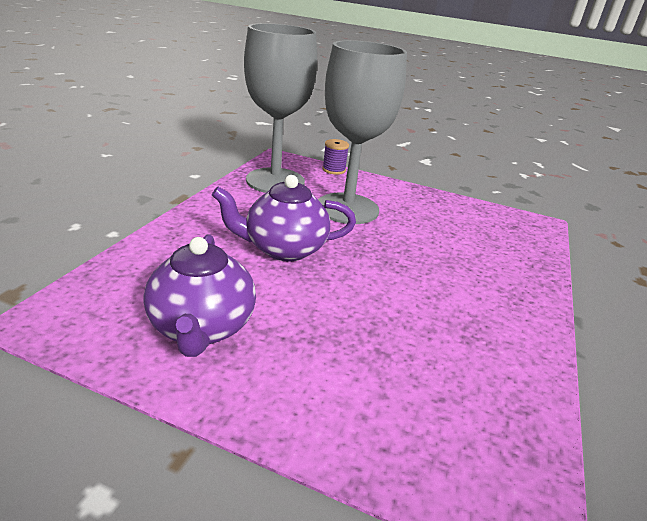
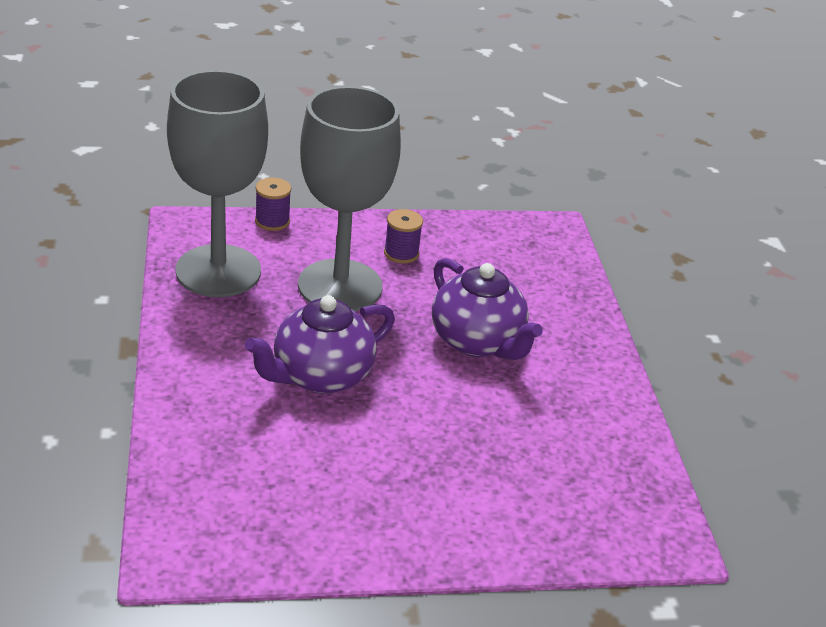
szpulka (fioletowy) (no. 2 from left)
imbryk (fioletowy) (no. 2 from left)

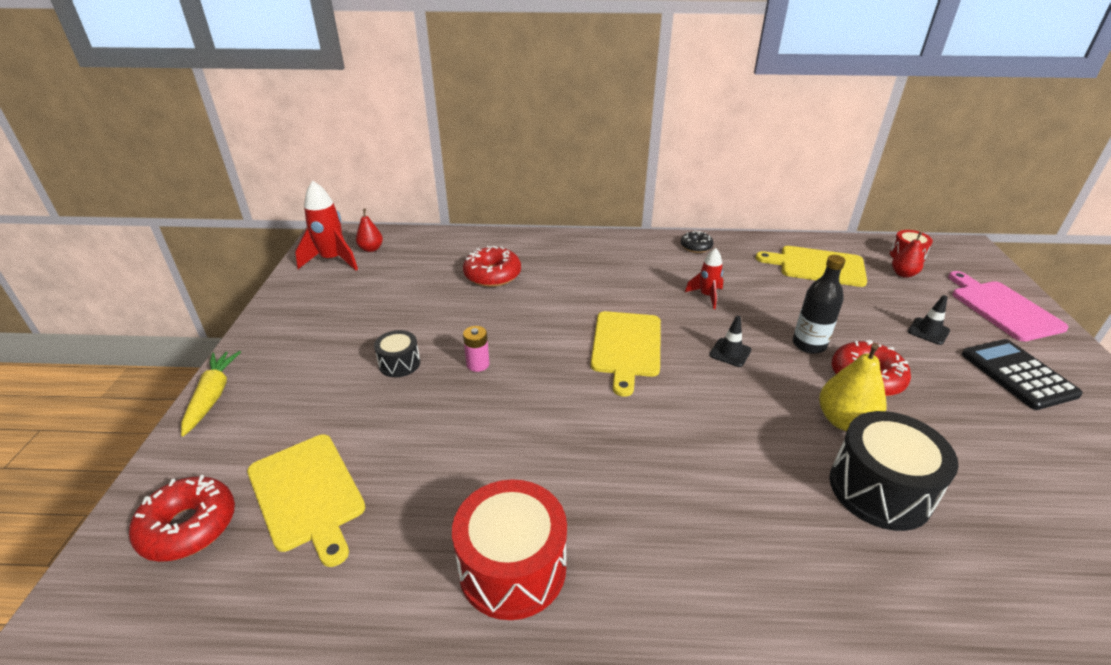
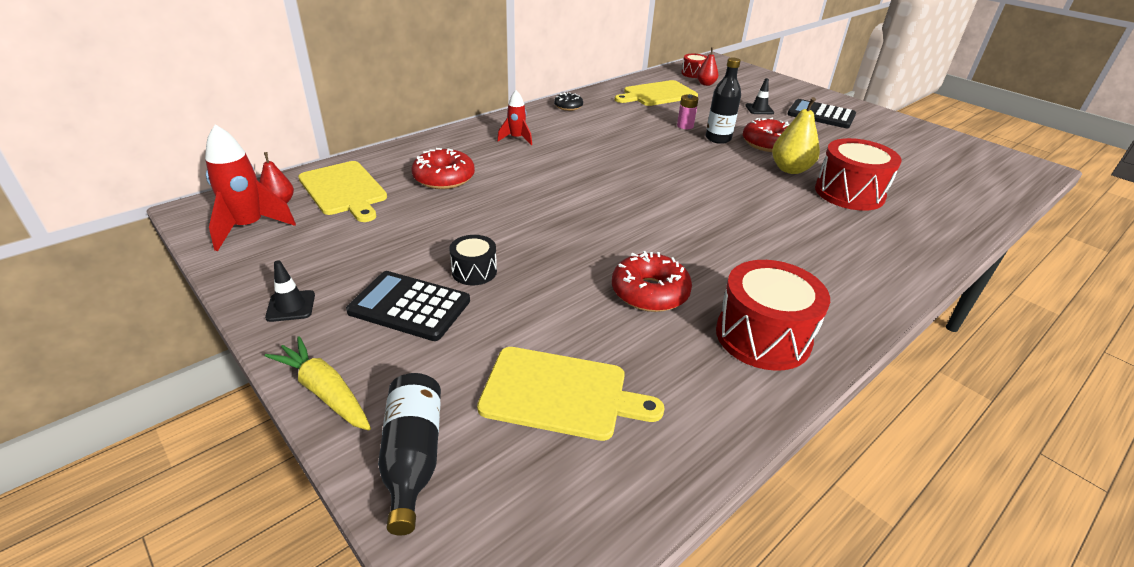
deska do krojenia (różowy)
kalkulator (czarny) (no. 1 from left)
butelka (czarny) (no. 1 from left)
donut (czerwony) (no. 2 from left)
bateria (różowy)
deska do krojenia (żółty) (no. 1 from left)
rakieta (czerwony) (no. 2 from left)
pachołek (czarny) (no. 1 from left)
bęben (czerwony) (no. 3 from left)

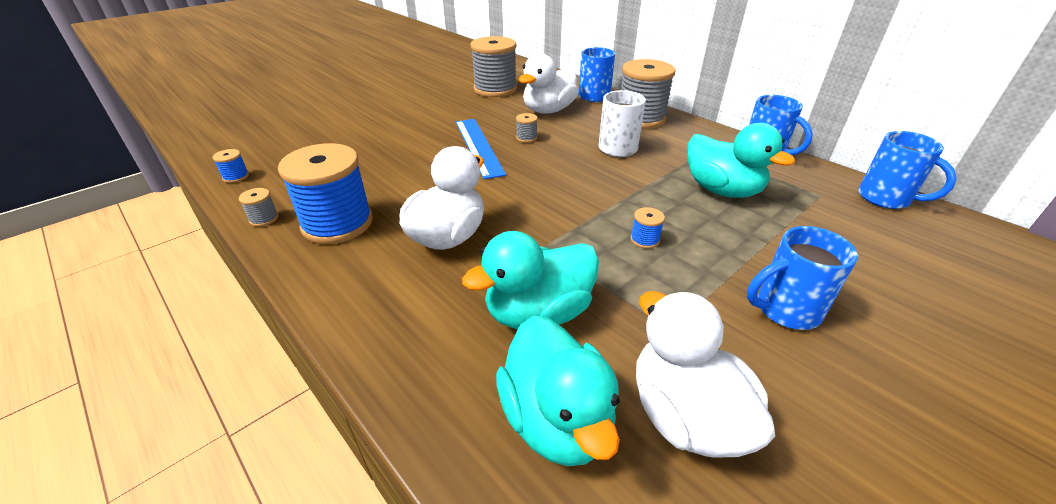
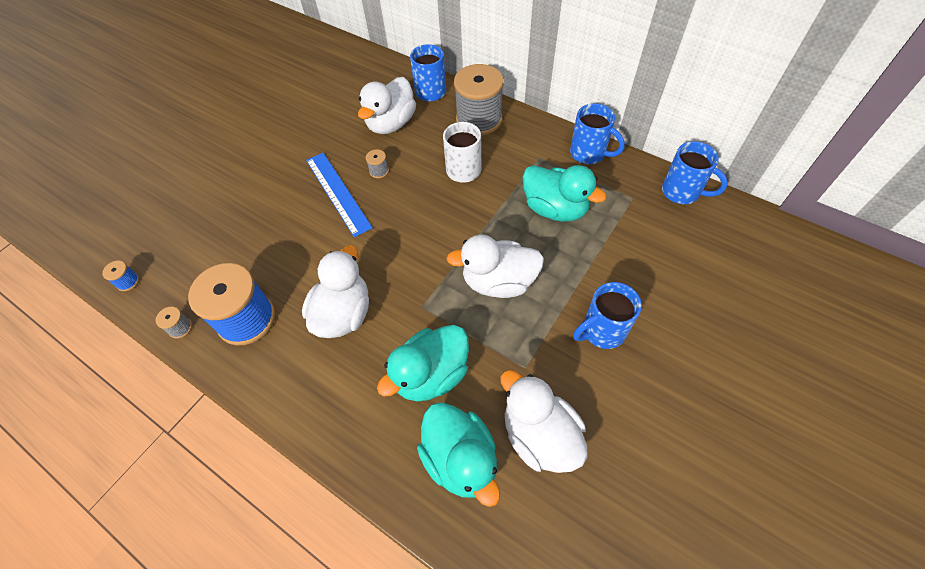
szpulka (szary) (no. 2 from left in the first image)
kaczka (biały) (no. 3 from left)

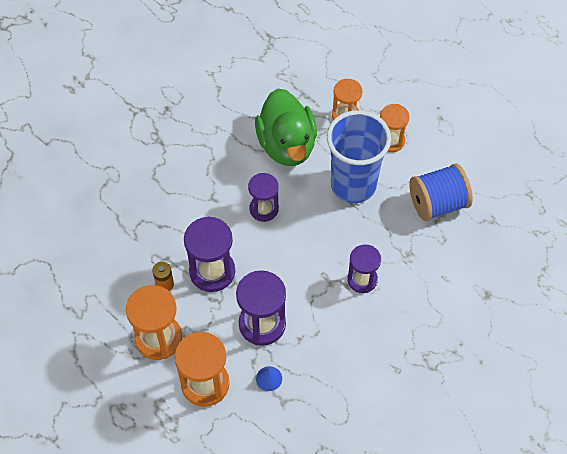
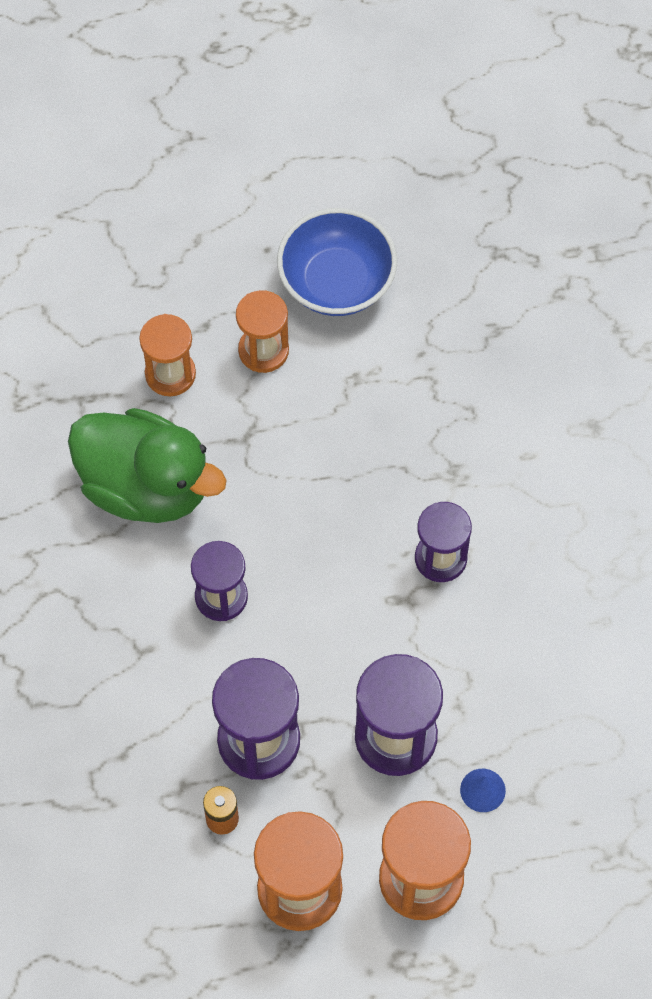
szklanka (niebieski)
szpulka (niebieski)
miska (niebieski)

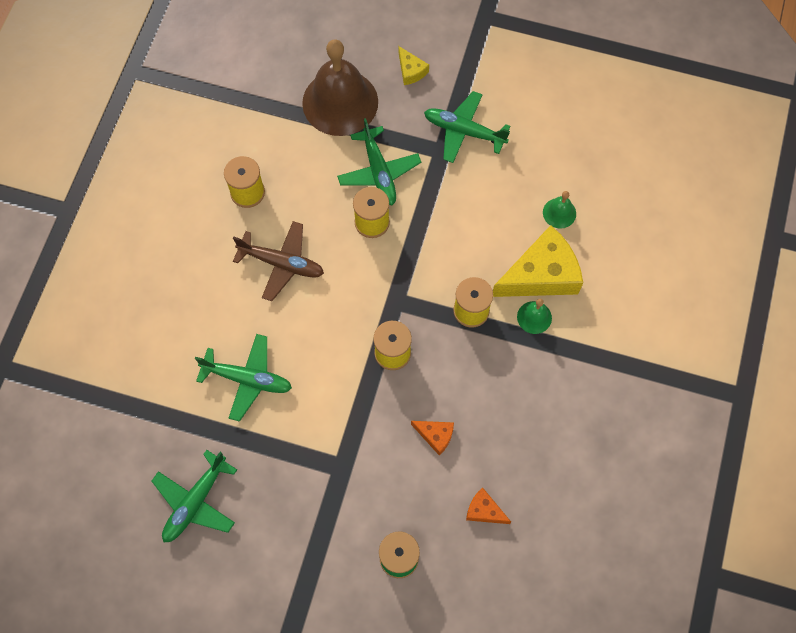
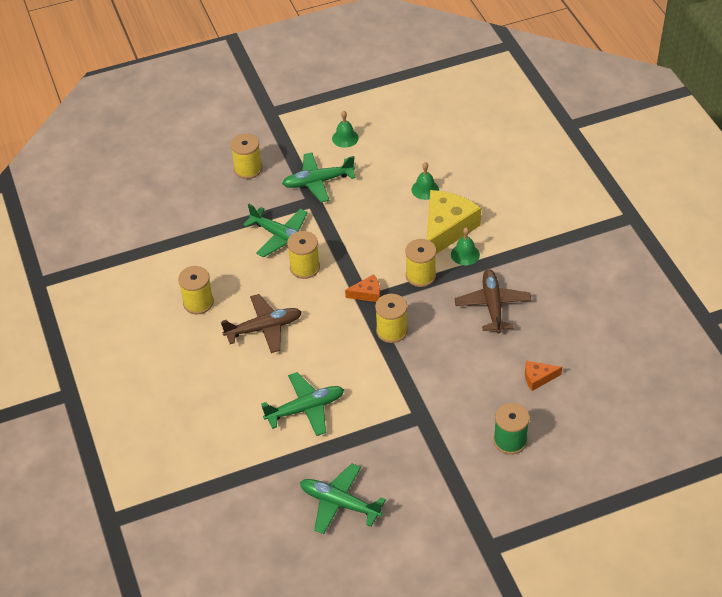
dzwonek (brązowy)
dzwonek (zielony) (no. 1 from left)
samolot (brązowy) (no. 2 from left)
ser (pomarańczowy) (no. 1 from left)
szpulka (żółty) (no. 2 from left)
samolot (zielony) (no. 4 from left)

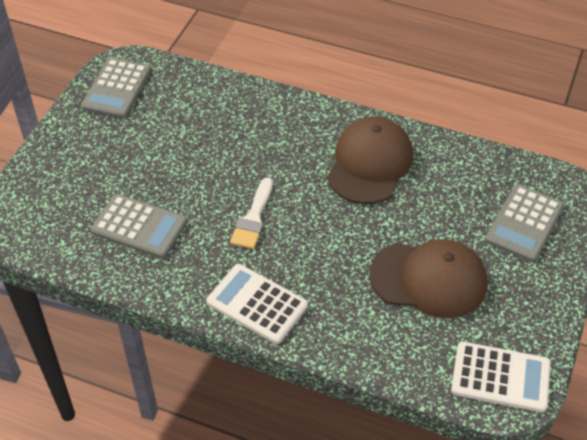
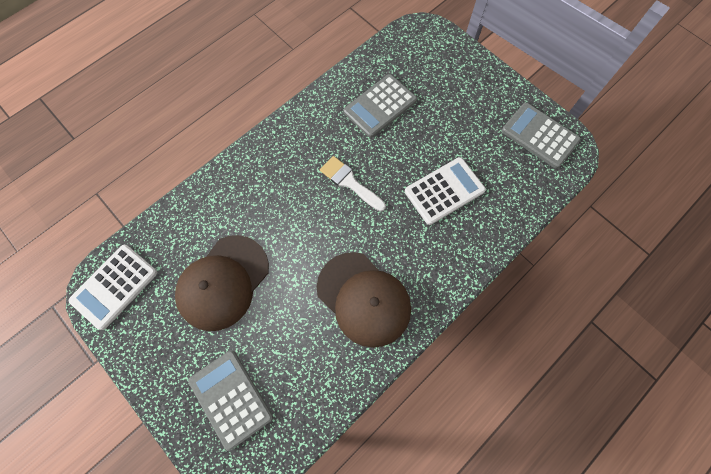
kalkulator (biały) (no. 2 from left)

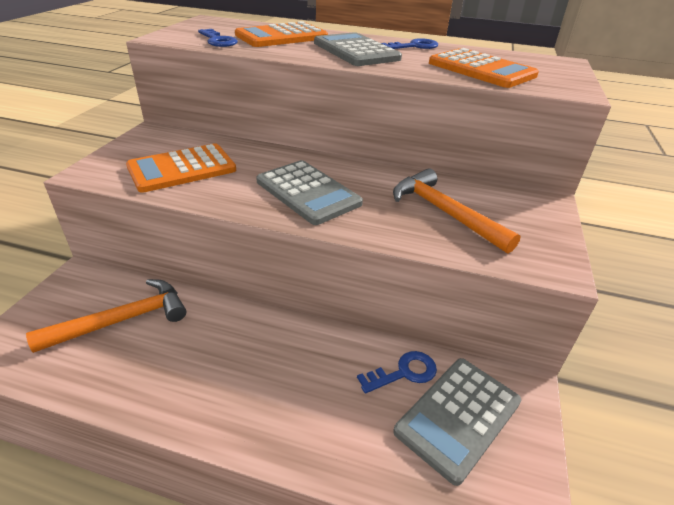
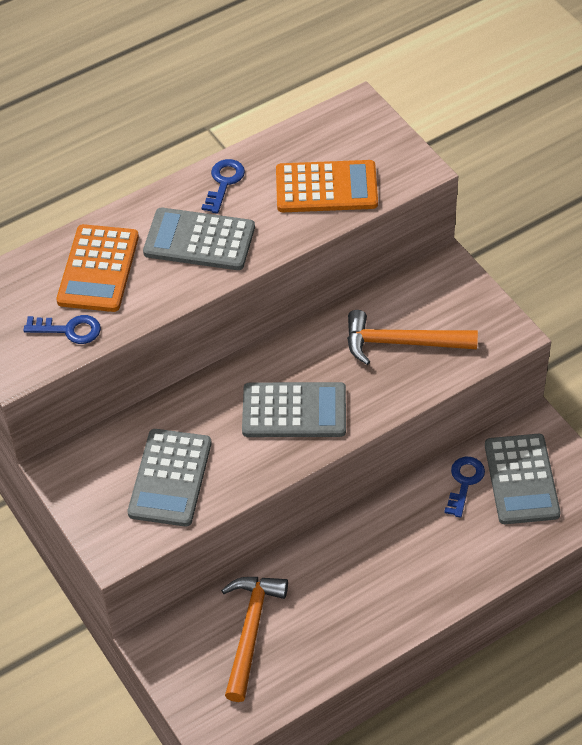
kalkulator (szary) (no. 1 from left)

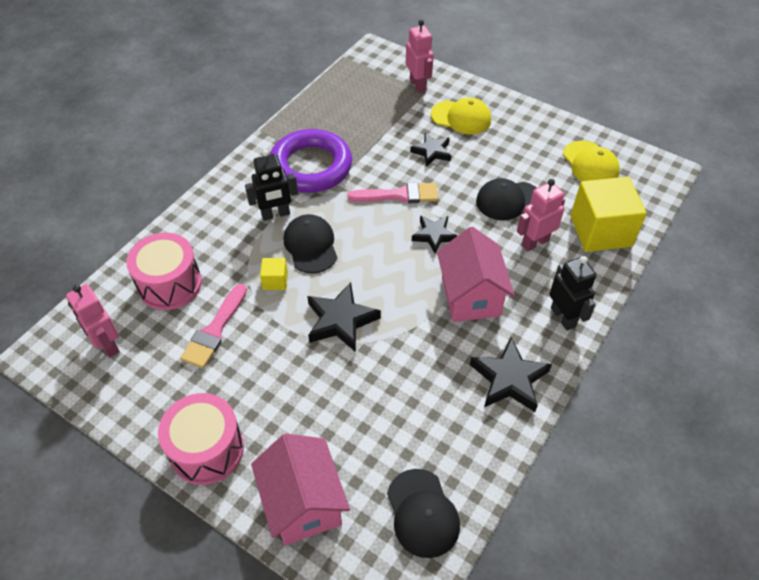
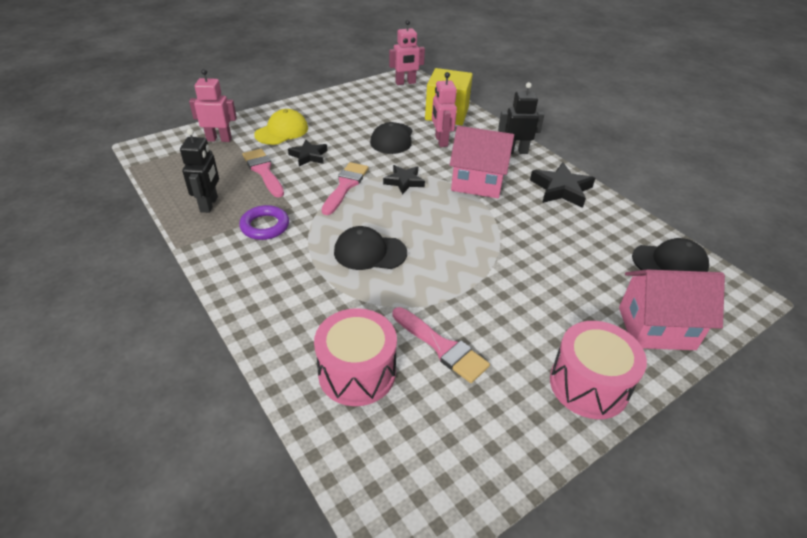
sześcian (żółty) (no. 1 from left in the first image)
gwiazda (czarny) (no. 1 from left in the first image)
czapka (żółty) (no. 2 from left in the first image)
pędzel (różowy) (no. 1 from left)
robot (różowy) (no. 2 from left)
robot (czarny) (no. 1 from left)
pierścień (fioletowy)

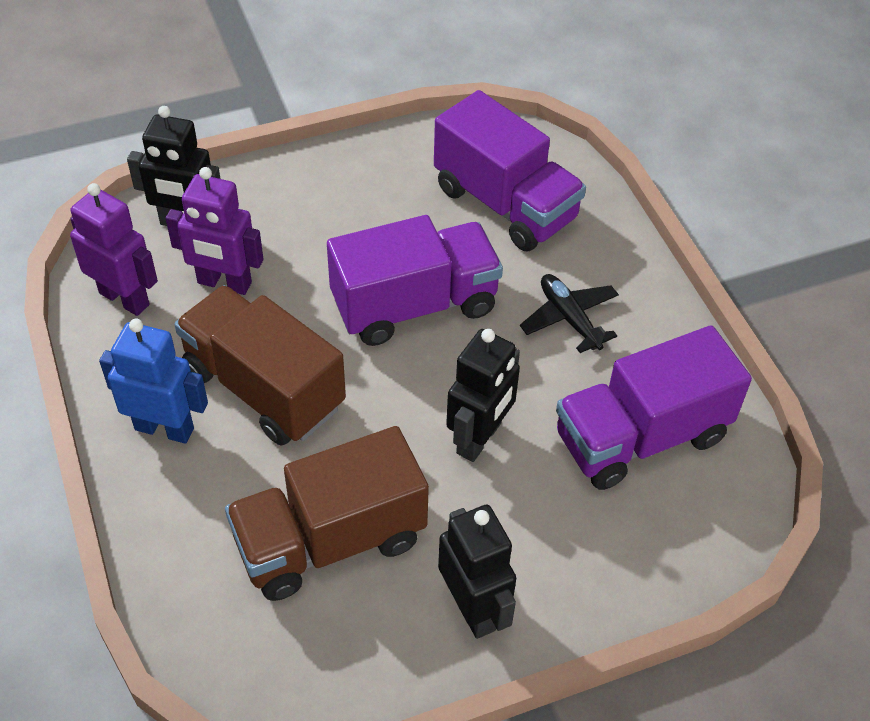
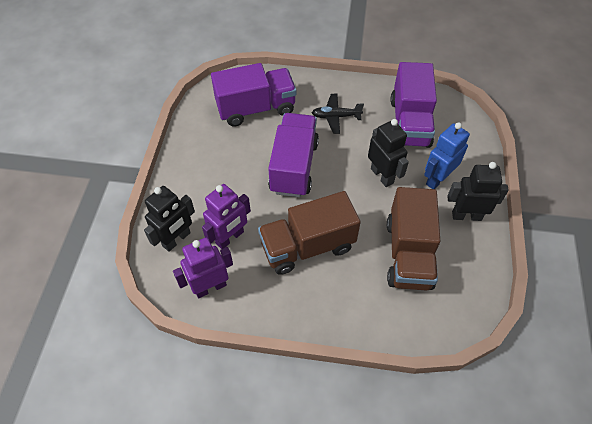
robot (niebieski)

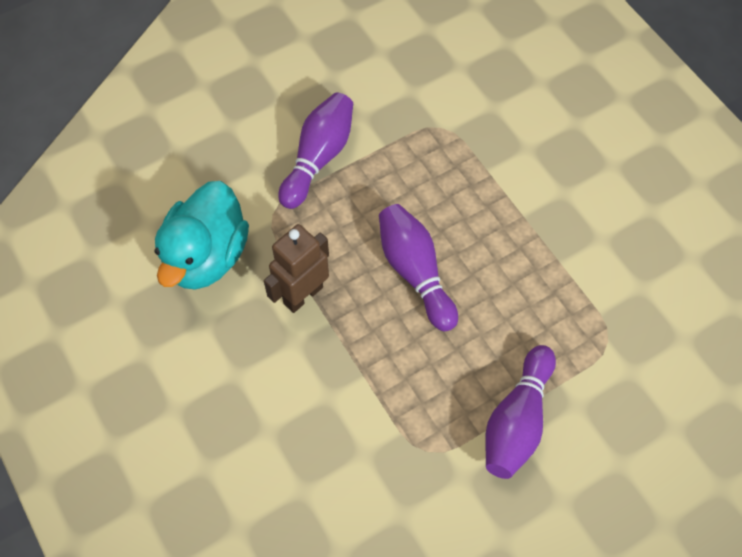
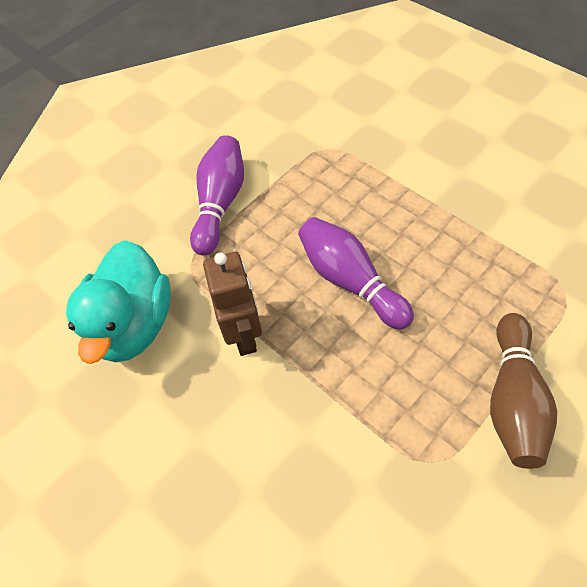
kręgiel (brązowy)
robot (brązowy)

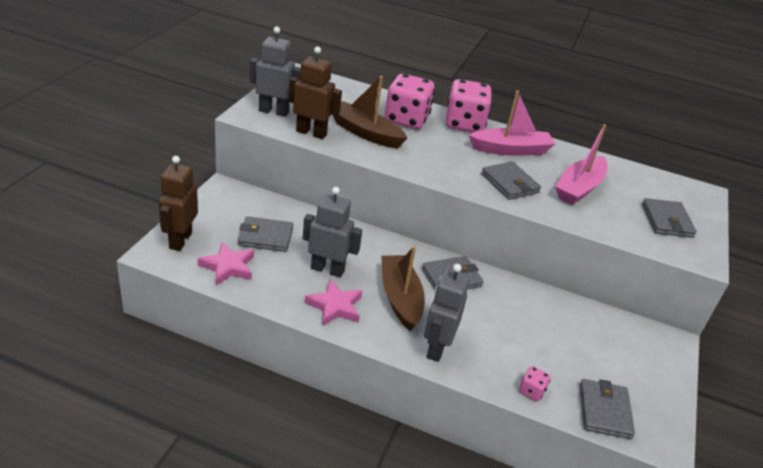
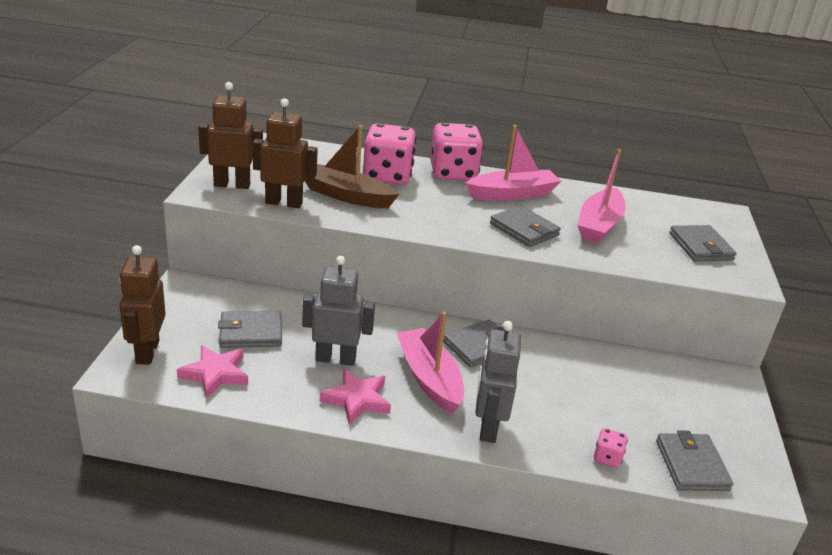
robot (brązowy) (no. 2 from left)
łódka (różowy) (no. 1 from left)

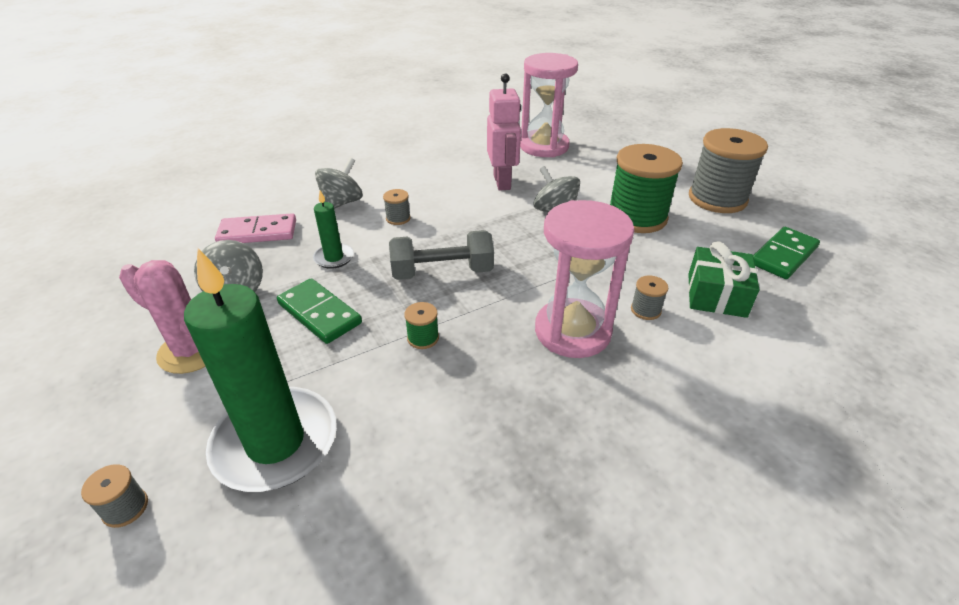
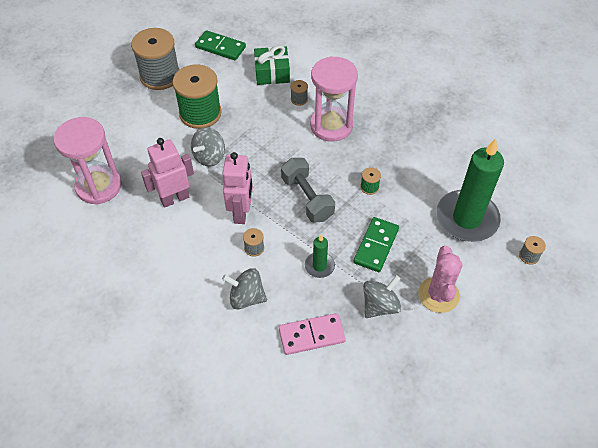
robot (różowy) (no. 2 from left)
kostka domina (różowy)

